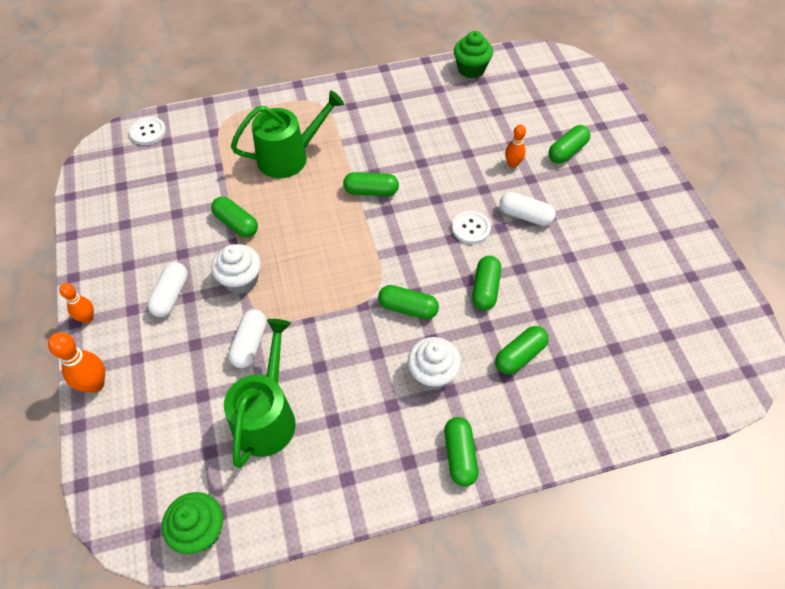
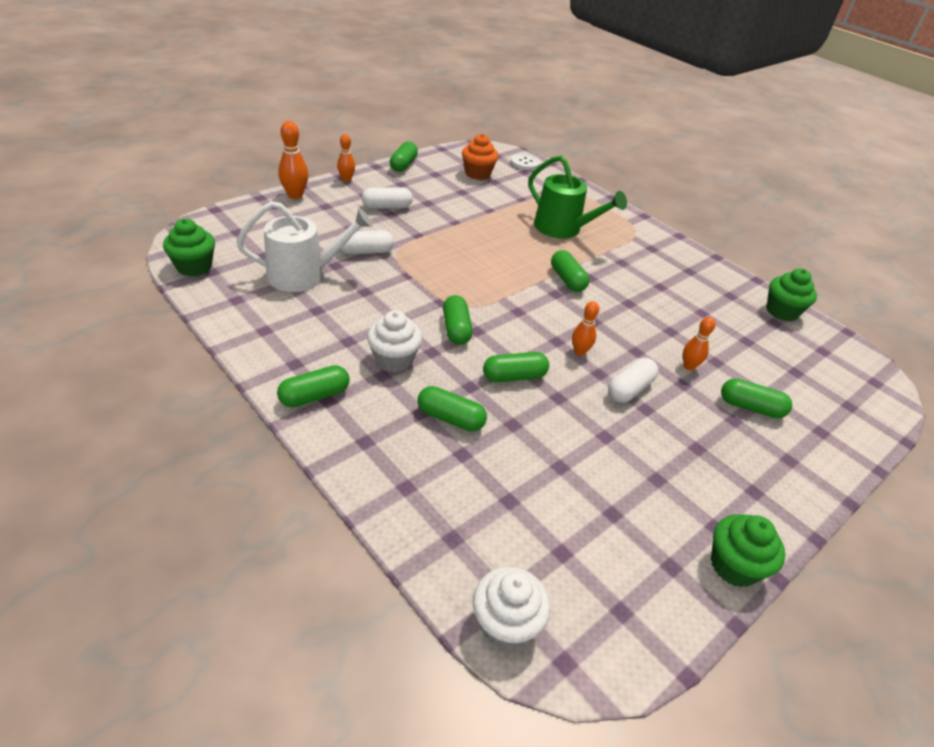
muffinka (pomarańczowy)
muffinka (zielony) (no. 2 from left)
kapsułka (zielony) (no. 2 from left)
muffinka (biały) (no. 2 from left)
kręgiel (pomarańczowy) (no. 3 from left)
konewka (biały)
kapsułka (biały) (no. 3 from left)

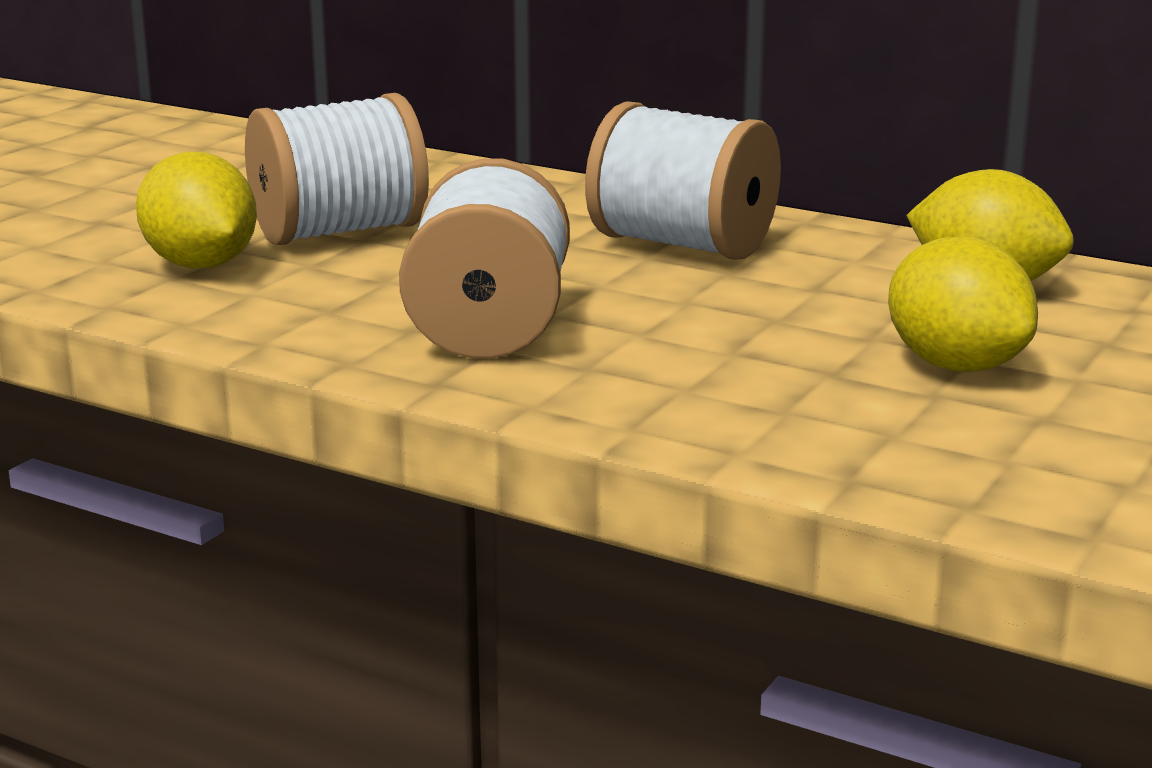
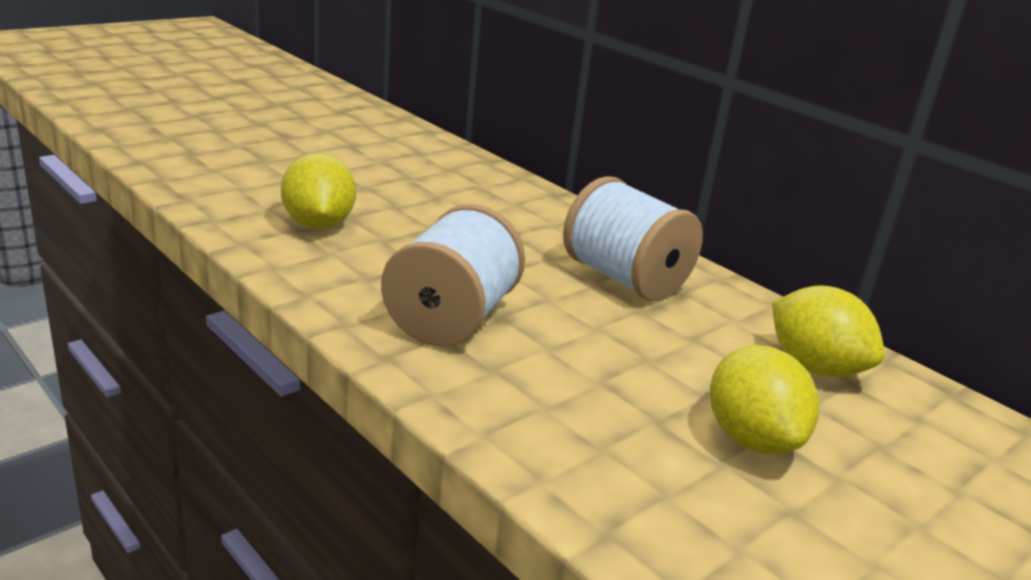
szpulka (biały) (no. 1 from left in the first image)

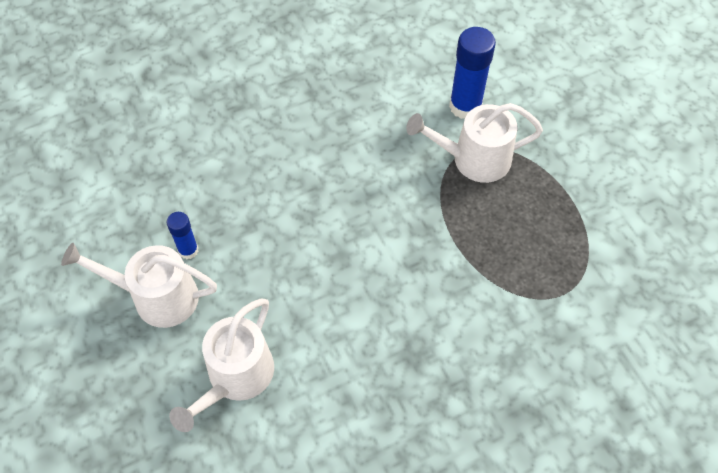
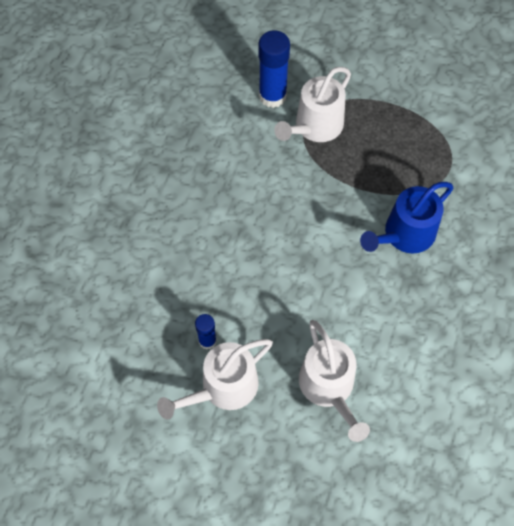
konewka (niebieski)

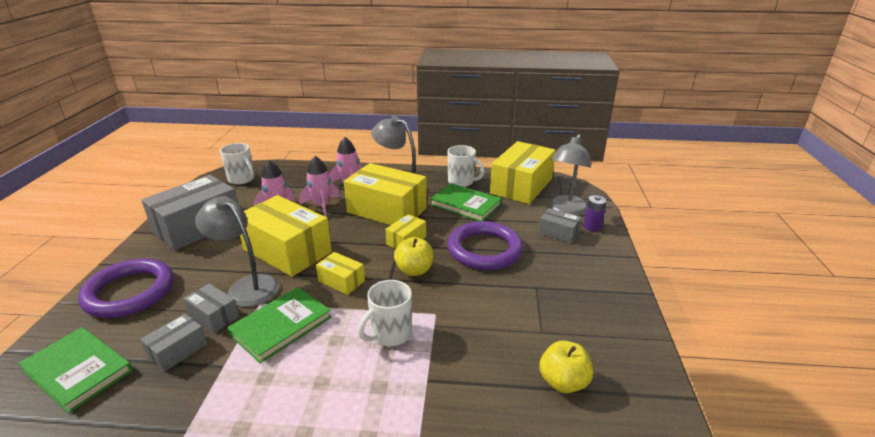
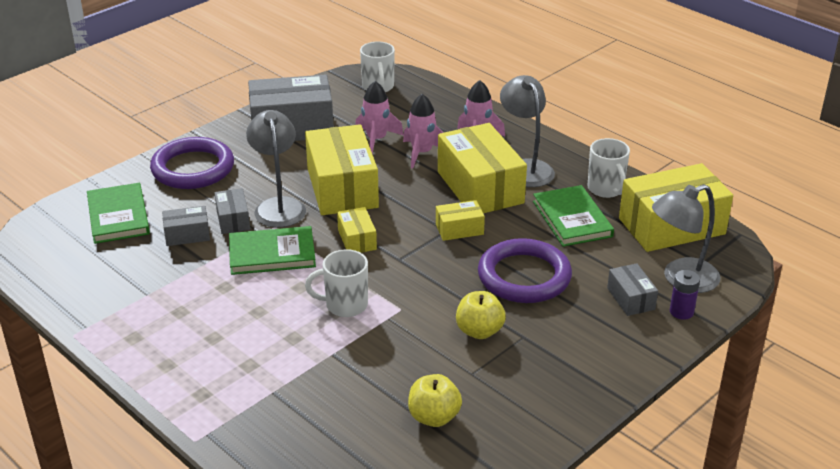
jabłko (żółty) (no. 2 from left)

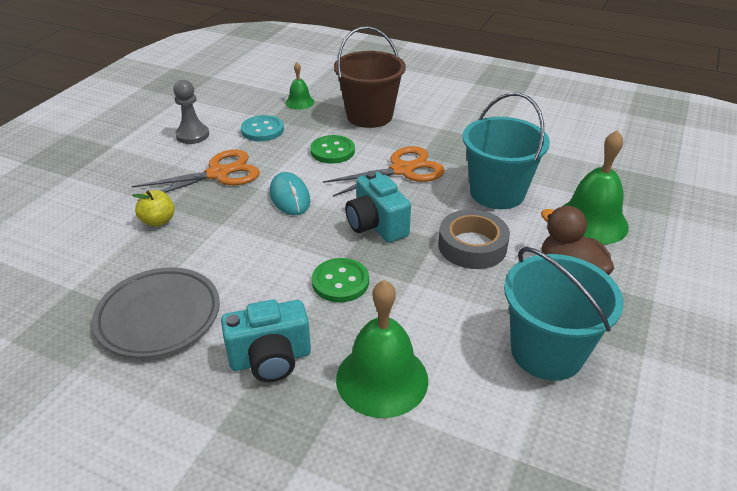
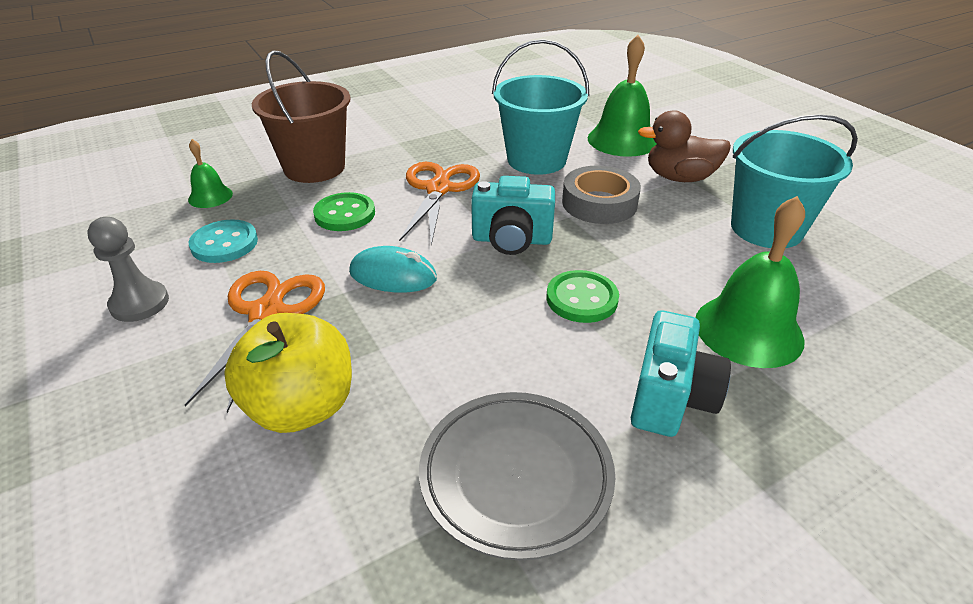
jabłko (żółty)

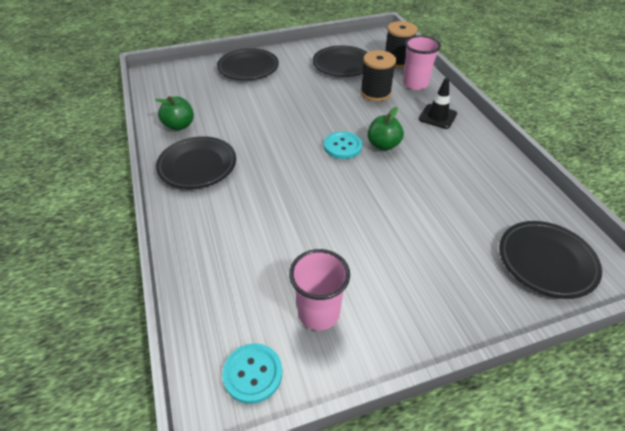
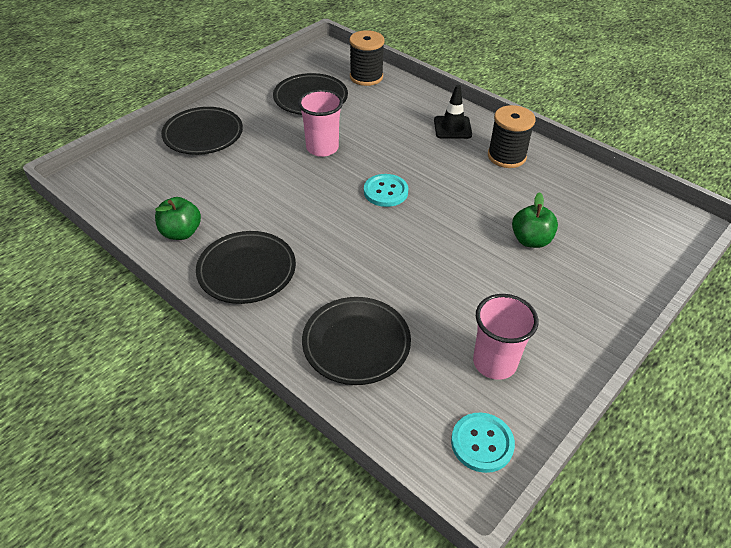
szpulka (czarny) (no. 2 from left)
jabłko (zielony) (no. 2 from left)
szklanka (różowy) (no. 1 from left)
talerz (czarny) (no. 4 from left)

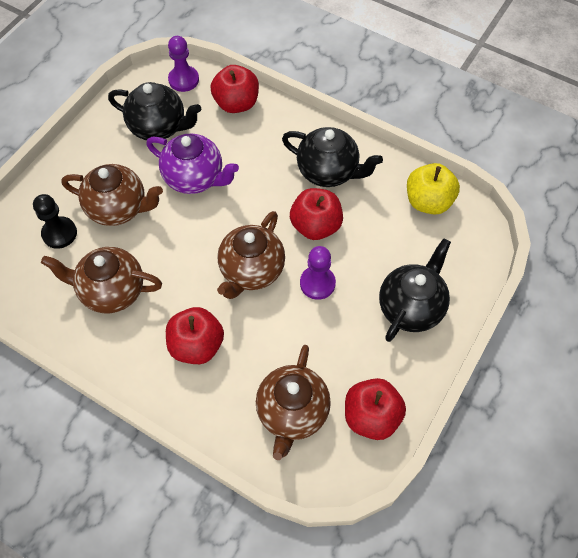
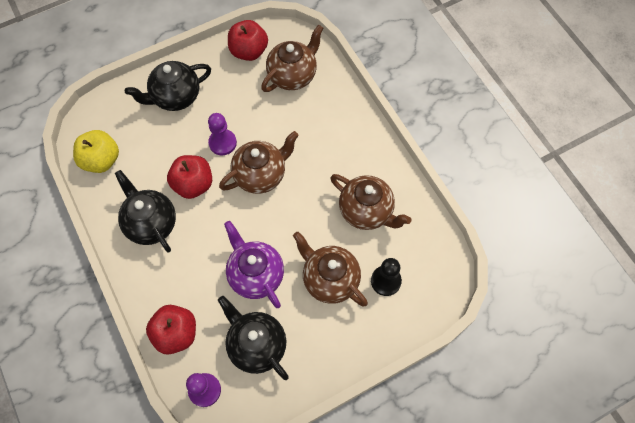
jabłko (czerwony) (no. 1 from left in the first image)

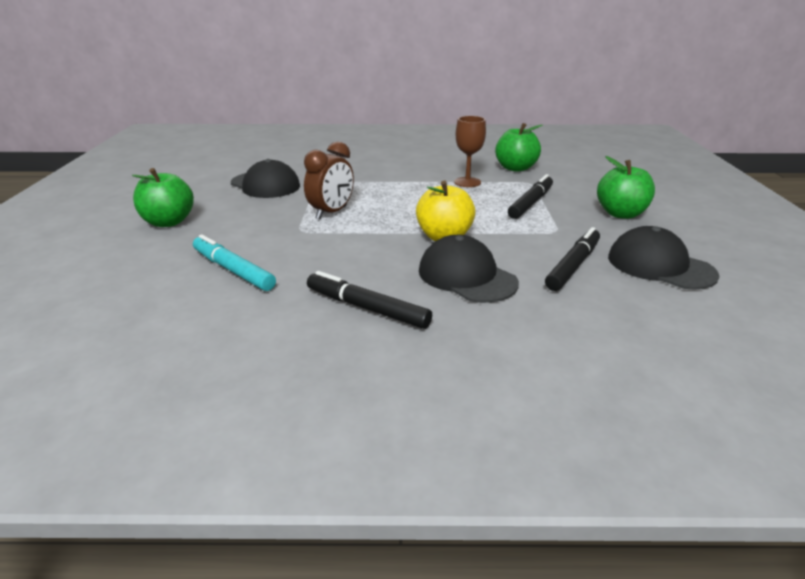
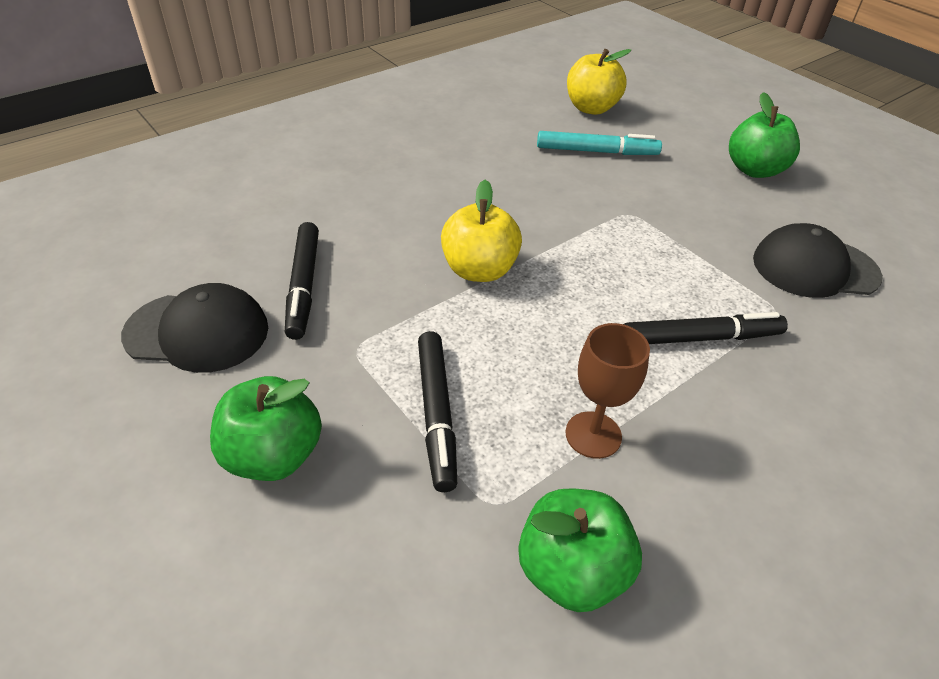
budzik (brązowy)
czapka (czarny) (no. 2 from left in the first image)
jabłko (żółty) (no. 2 from left)
flamaster (czarny) (no. 3 from left)

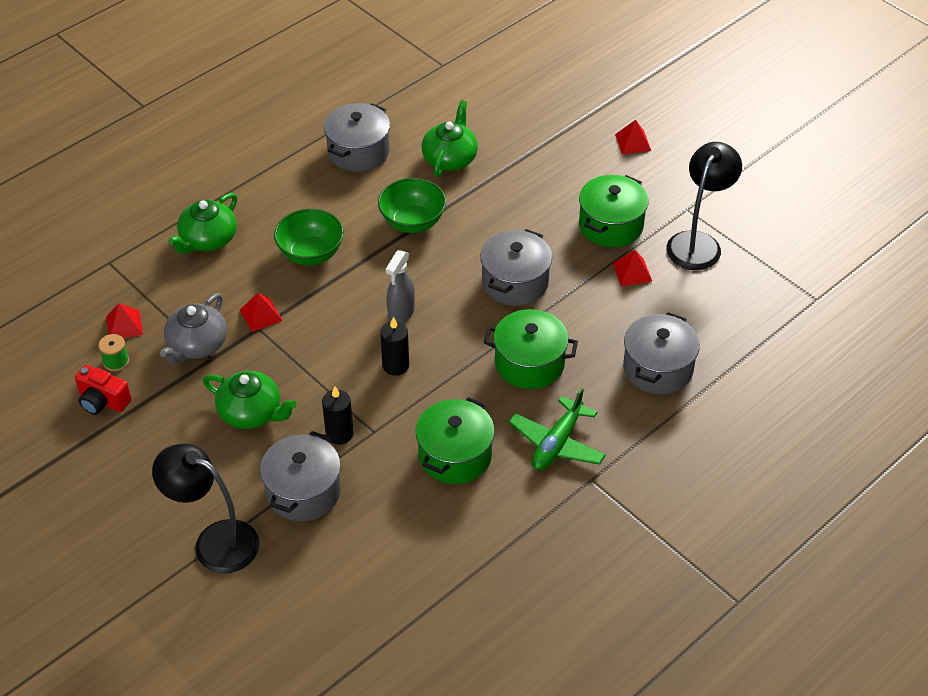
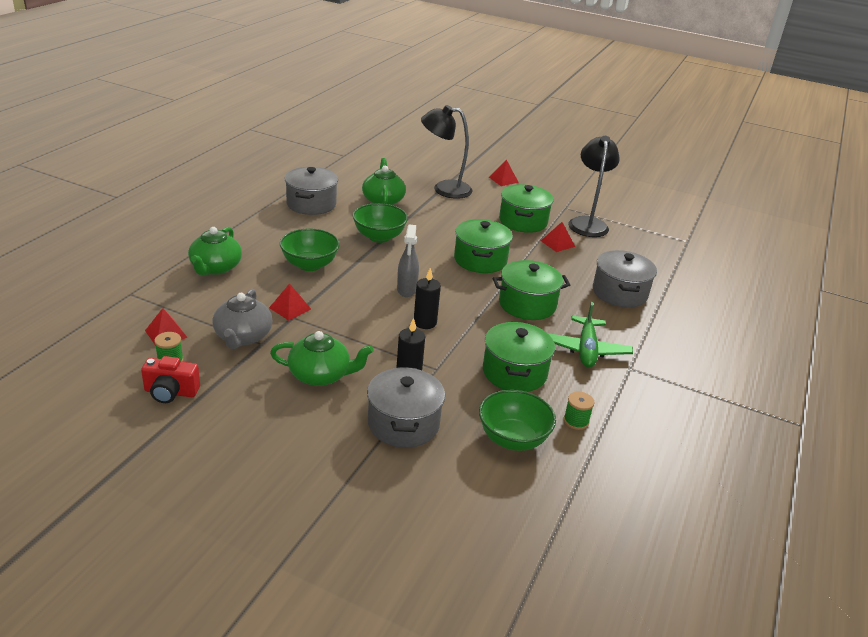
miska (zielony) (no. 3 from left)
szpulka (zielony) (no. 2 from left)
lampka (czarny) (no. 1 from left)
garnek (zielony) (no. 1 from left)

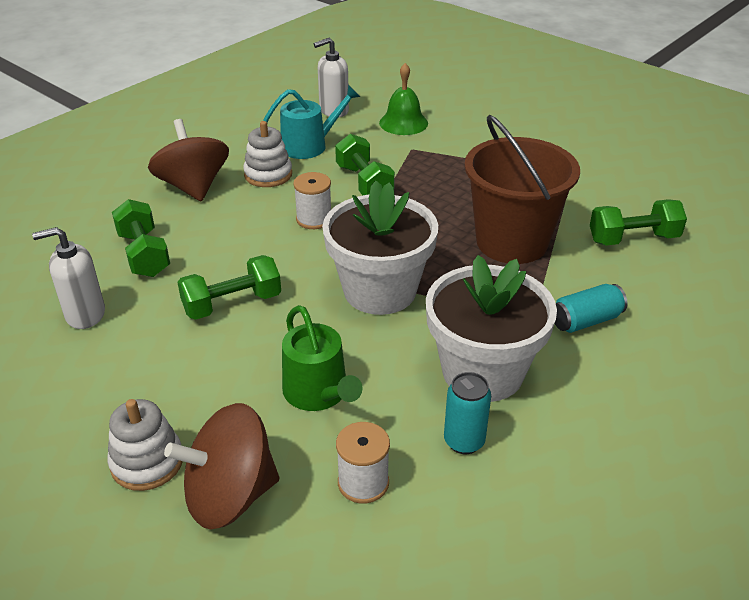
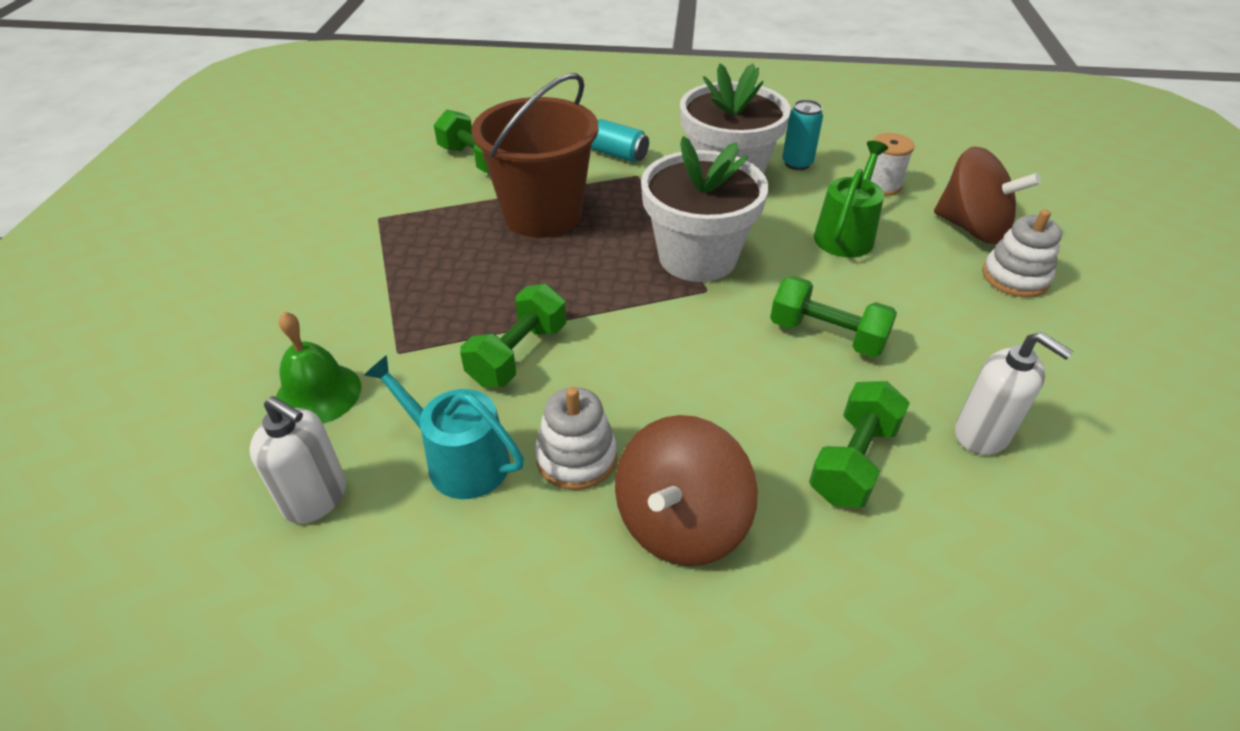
szpulka (biały) (no. 1 from left in the first image)

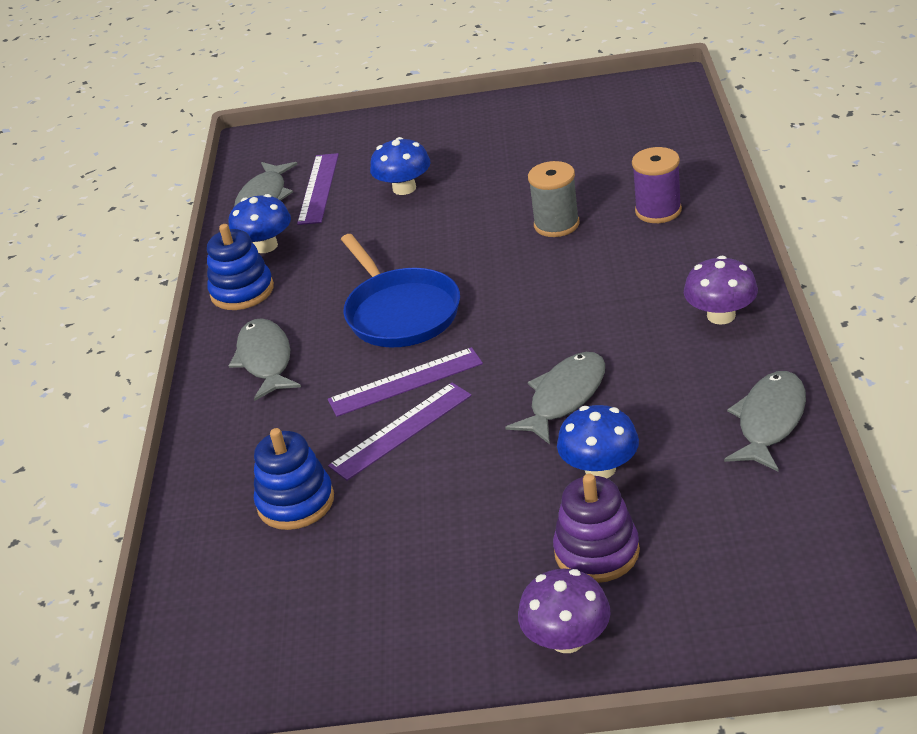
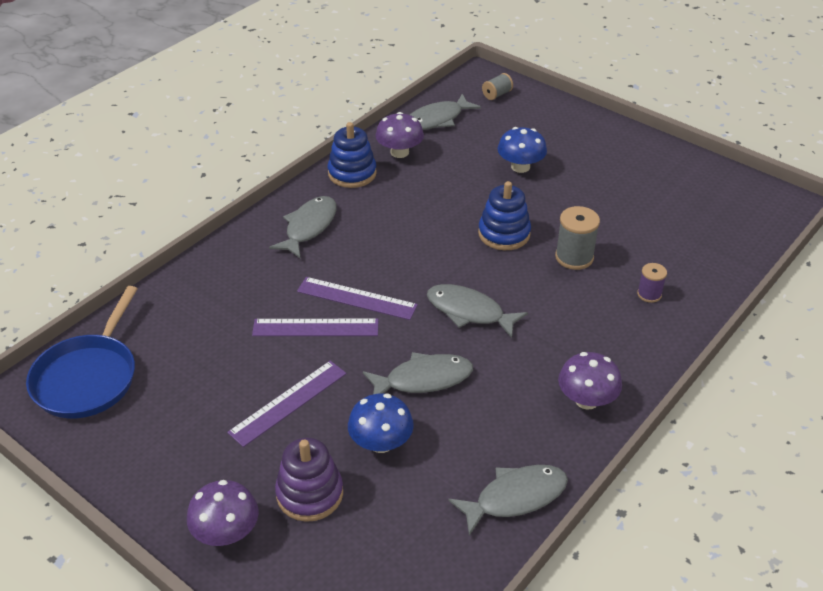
ryba (szary) (no. 4 from left)
szpulka (szary) (no. 1 from left)
zabawka nakładanka (niebieski) (no. 2 from left)
linijka (fioletowy) (no. 1 from left)
patelnia (niebieski)
grzyb (fioletowy) (no. 2 from left)
szpulka (fioletowy)

